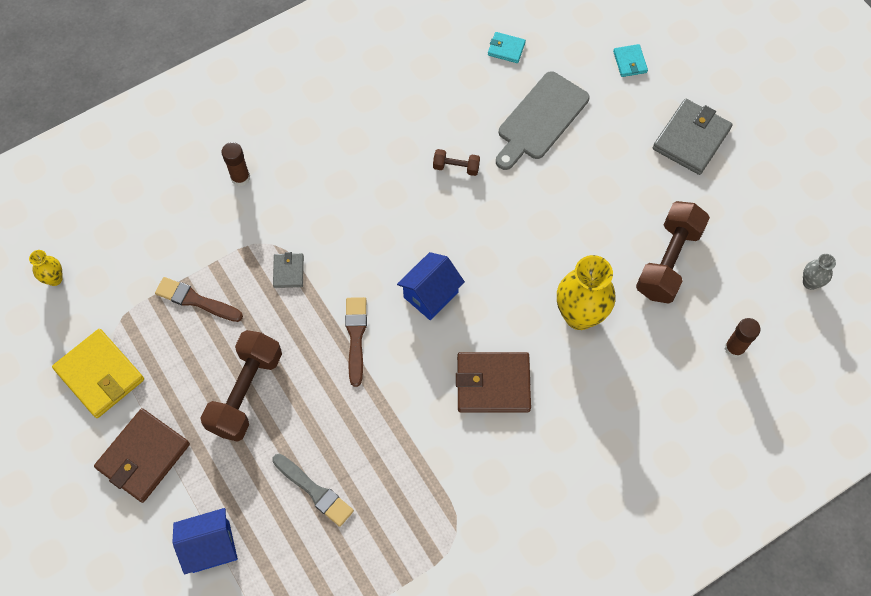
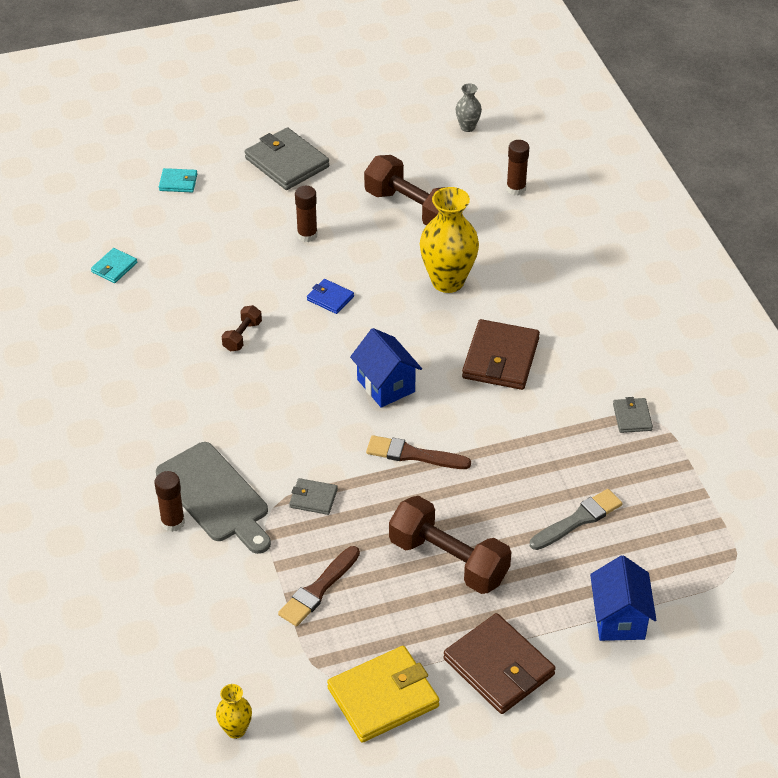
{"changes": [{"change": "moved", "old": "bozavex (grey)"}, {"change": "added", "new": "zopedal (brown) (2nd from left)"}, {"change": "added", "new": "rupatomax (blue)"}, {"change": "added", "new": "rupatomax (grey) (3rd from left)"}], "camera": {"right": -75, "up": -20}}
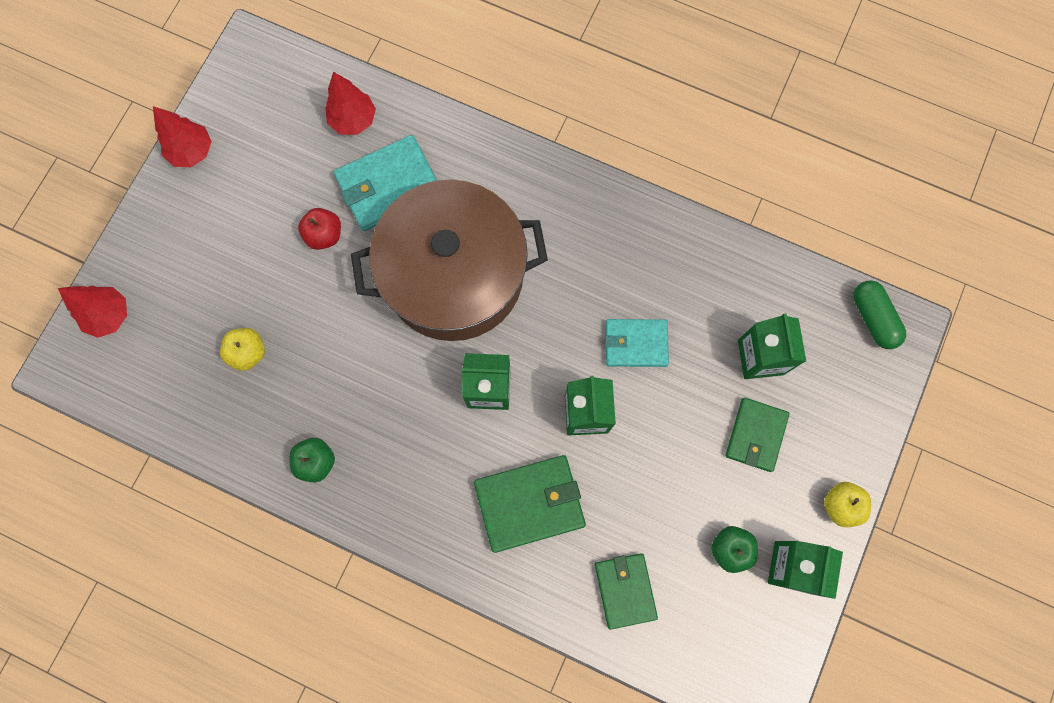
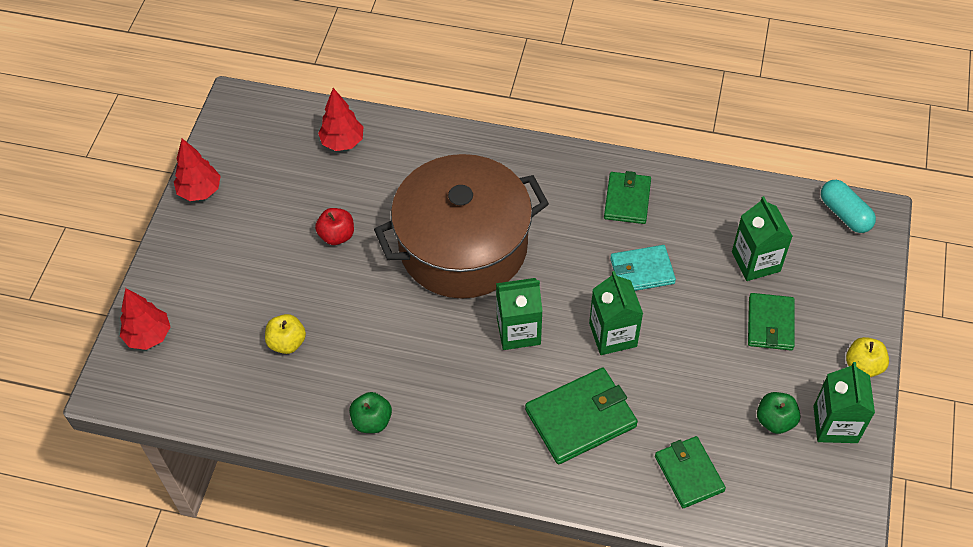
{"changes": [{"change": "removed", "old": "rupatomax (turquoise) (1st from left)"}, {"change": "recoloured", "old": "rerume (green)", "new": "rerume (turquoise)"}, {"change": "added", "new": "rupatomax (green) (2nd from left)"}], "camera": {"right": -10, "up": -20}}
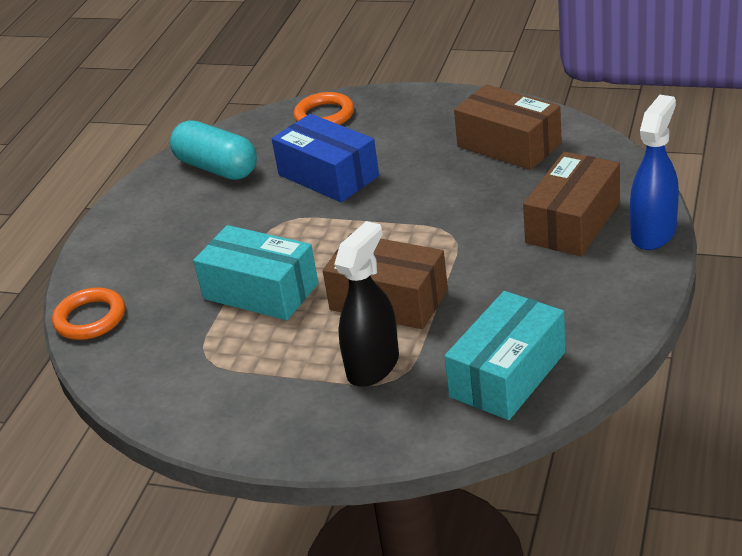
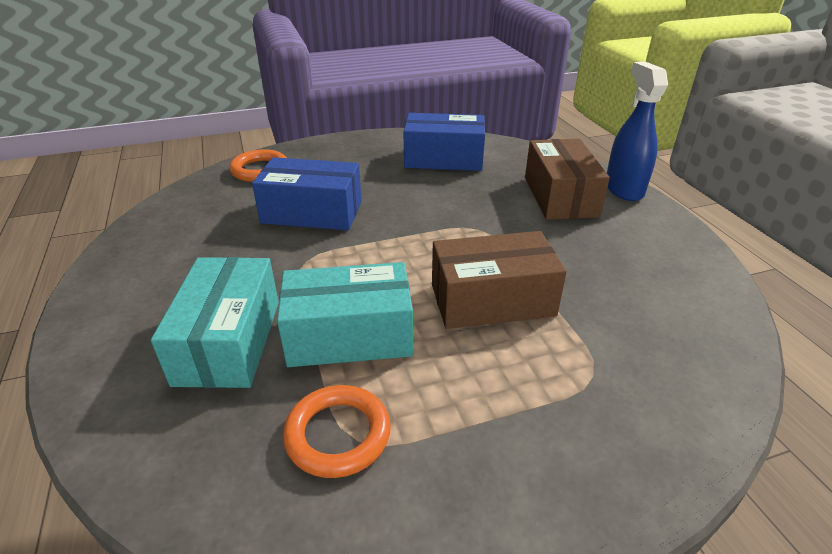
{"changes": [{"change": "moved", "old": "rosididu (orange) (1st from left in the first image)", "new": "rosididu (orange) (2nd from left)"}, {"change": "removed", "old": "rerume (turquoise)"}, {"change": "removed", "old": "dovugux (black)"}, {"change": "moved", "old": "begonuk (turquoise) (2nd from left in the first image)", "new": "begonuk (turquoise) (1st from left)"}, {"change": "recoloured", "old": "begonuk (brown) (2nd from left)", "new": "begonuk (blue) (2nd from left)"}], "camera": {"right": -40, "up": 0}}
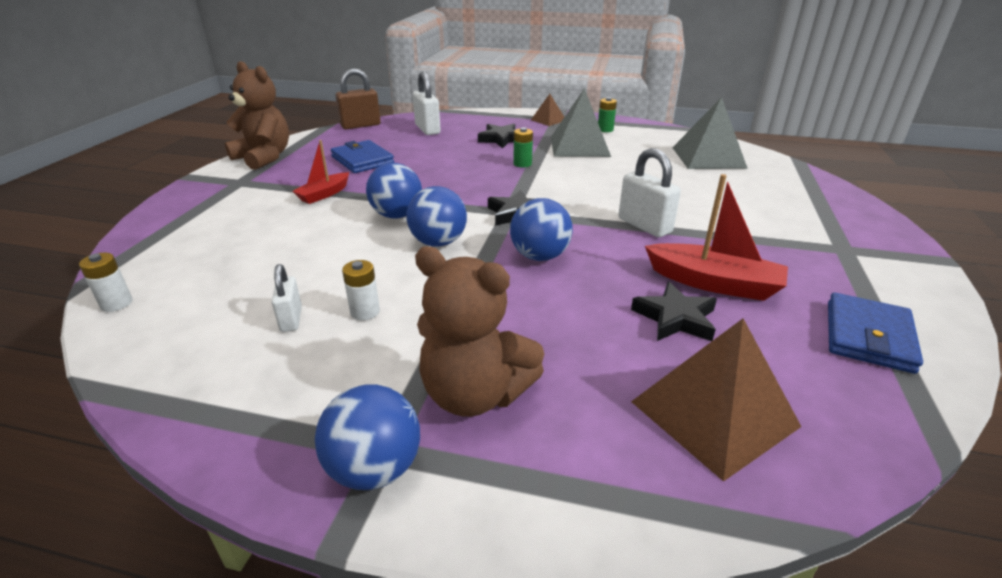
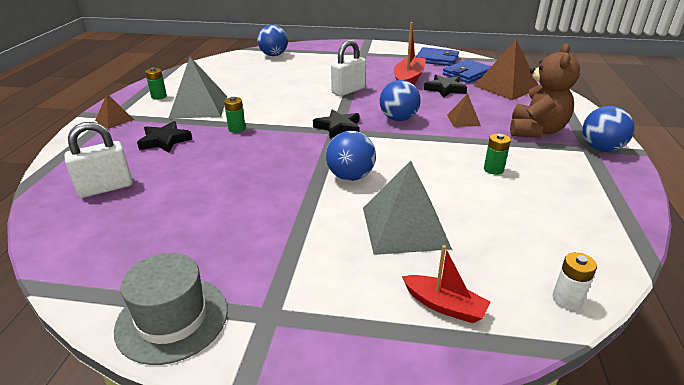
{"changes": [{"change": "replaced", "old": "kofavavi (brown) (1st from left)", "new": "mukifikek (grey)"}, {"change": "removed", "old": "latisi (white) (1st from left)"}, {"change": "moved", "old": "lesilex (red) (1st from left in the first image)", "new": "lesilex (red) (2nd from left)"}, {"change": "moved", "old": "rupatomax (blue) (1st from left in the first image)", "new": "rupatomax (blue) (2nd from left)"}, {"change": "removed", "old": "latisi (brown)"}, {"change": "recoloured", "old": "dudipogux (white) (2nd from left)", "new": "dudipogux (green) (3rd from left)"}, {"change": "moved", "old": "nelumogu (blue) (3rd from left in the first image)", "new": "nelumogu (blue) (1st from left)"}, {"change": "moved", "old": "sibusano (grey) (2nd from left)"}, {"change": "added", "new": "sibusano (brown) (2nd from left)"}], "camera": {"right": -95, "up": 0}}
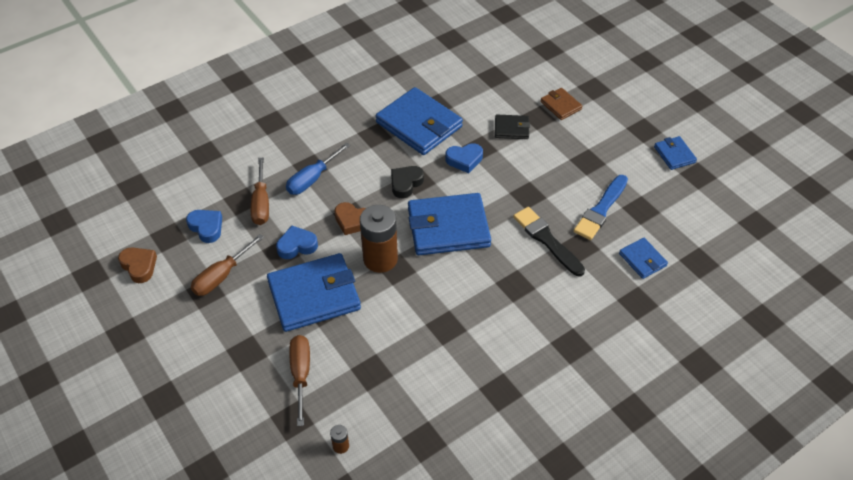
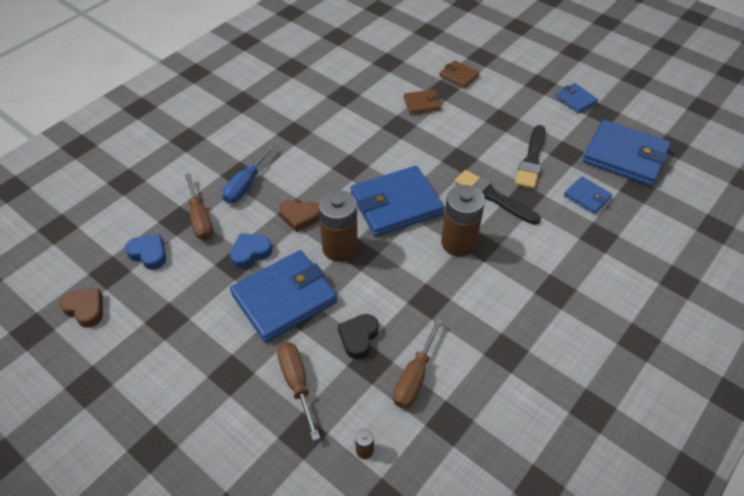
{"changes": [{"change": "moved", "old": "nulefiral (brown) (1st from left in the first image)", "new": "nulefiral (brown) (3rd from left)"}, {"change": "moved", "old": "rupatomax (blue) (2nd from left in the first image)", "new": "rupatomax (blue) (5th from left)"}, {"change": "moved", "old": "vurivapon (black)"}, {"change": "removed", "old": "vurivapon (blue) (3rd from left)"}, {"change": "recoloured", "old": "rupatomax (black)", "new": "rupatomax (brown) (1st from left)"}, {"change": "recoloured", "old": "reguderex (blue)", "new": "reguderex (black) (2nd from left)"}, {"change": "added", "new": "dudipogux (brown) (3rd from left)"}], "camera": {"right": -15, "up": 0}}
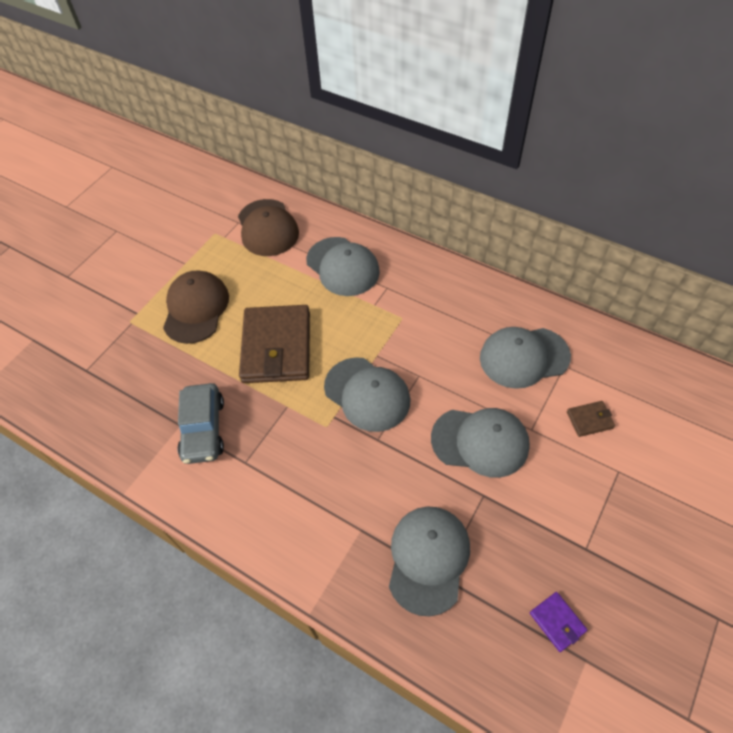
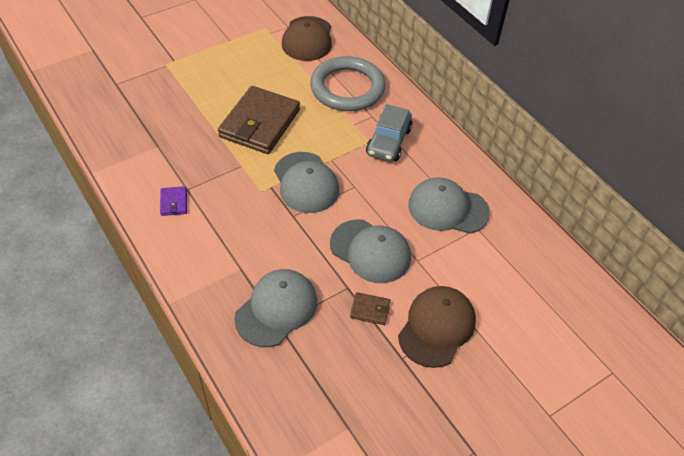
{"changes": [{"change": "moved", "old": "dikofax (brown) (1st from left in the first image)", "new": "dikofax (brown) (2nd from left)"}, {"change": "moved", "old": "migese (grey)"}, {"change": "replaced", "old": "dikofax (grey) (1st from left)", "new": "rosididu (grey)"}, {"change": "moved", "old": "rupatomax (purple)"}, {"change": "moved", "old": "rupatomax (brown) (2nd from left)"}], "camera": {"right": 20, "up": -5}}
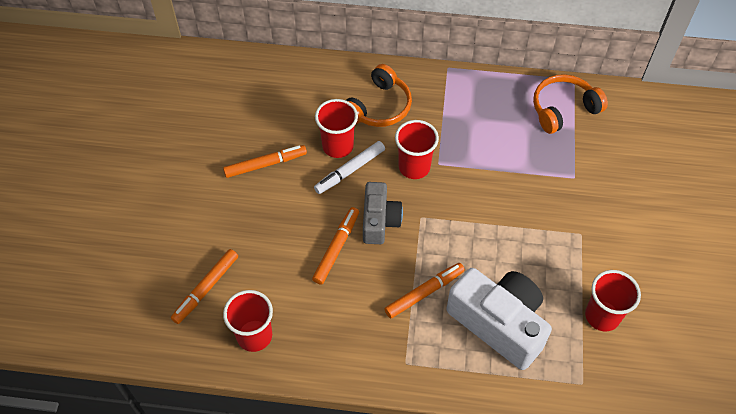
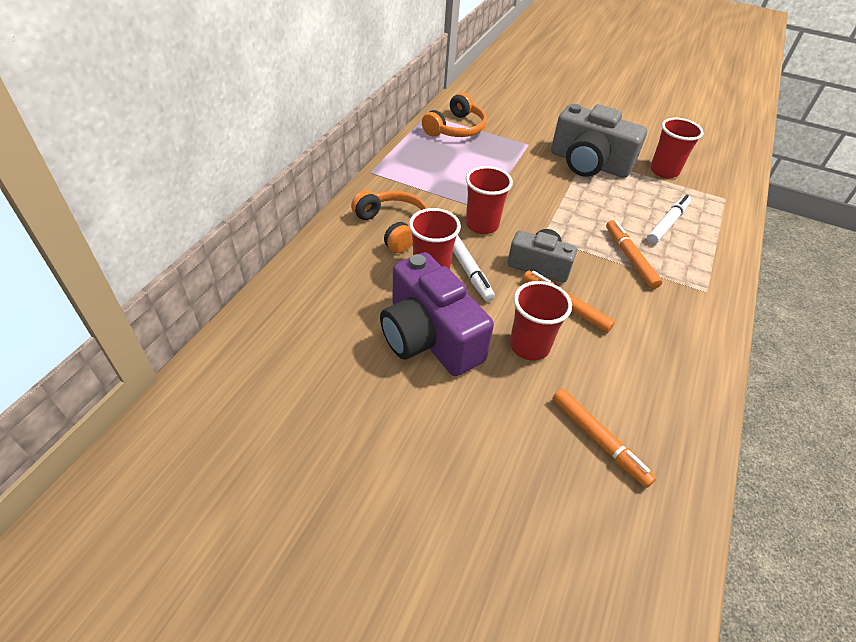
{"changes": [{"change": "replaced", "old": "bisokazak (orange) (2nd from left)", "new": "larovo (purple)"}, {"change": "moved", "old": "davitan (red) (1st from left in the first image)", "new": "davitan (red) (3rd from left)"}, {"change": "replaced", "old": "larovo (white)", "new": "bisokazak (white) (2nd from left)"}, {"change": "turned", "old": "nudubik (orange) (2nd from left)", "degrees": -135}, {"change": "added", "new": "larovo (grey) (2nd from left)"}], "camera": {"right": -75, "up": -10}}
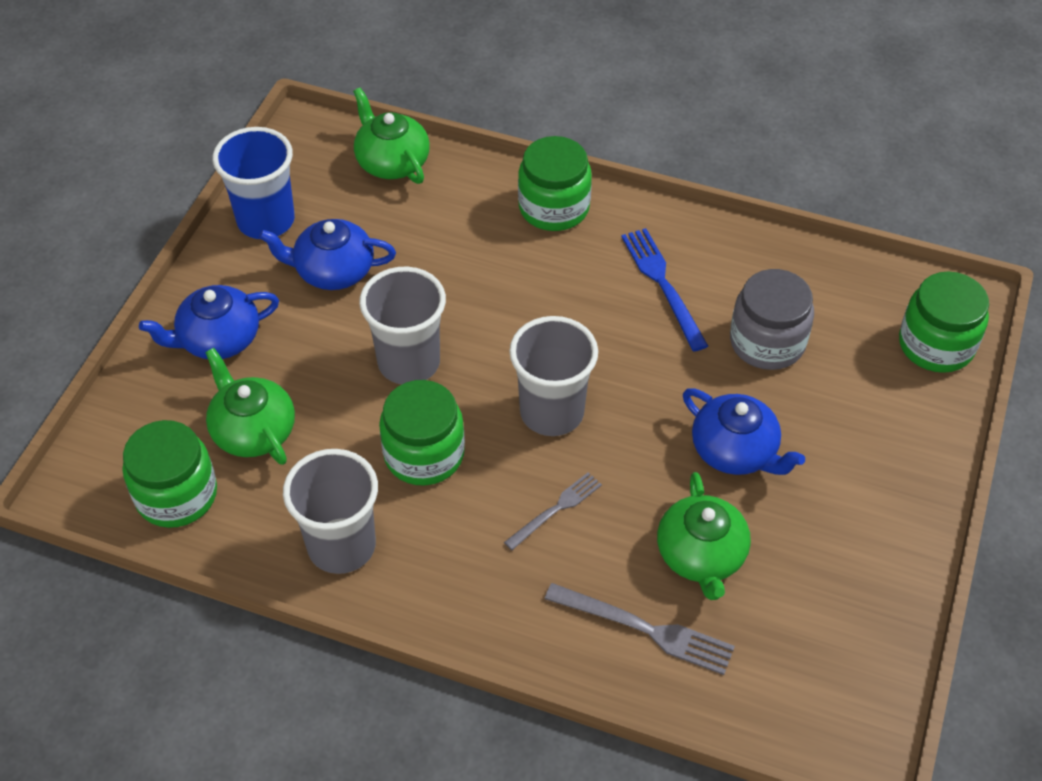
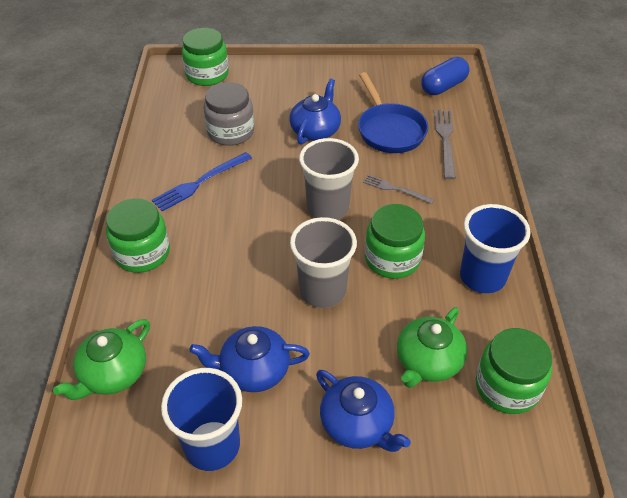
{"changes": [{"change": "turned", "old": "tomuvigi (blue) (2nd from left in the first image)", "degrees": 105}, {"change": "recoloured", "old": "davitan (grey) (1st from left)", "new": "davitan (blue) (2nd from left)"}, {"change": "replaced", "old": "tomuvigi (green) (3rd from left)", "new": "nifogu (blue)"}, {"change": "added", "new": "rerume (blue)"}], "camera": {"right": -110, "up": -5}}
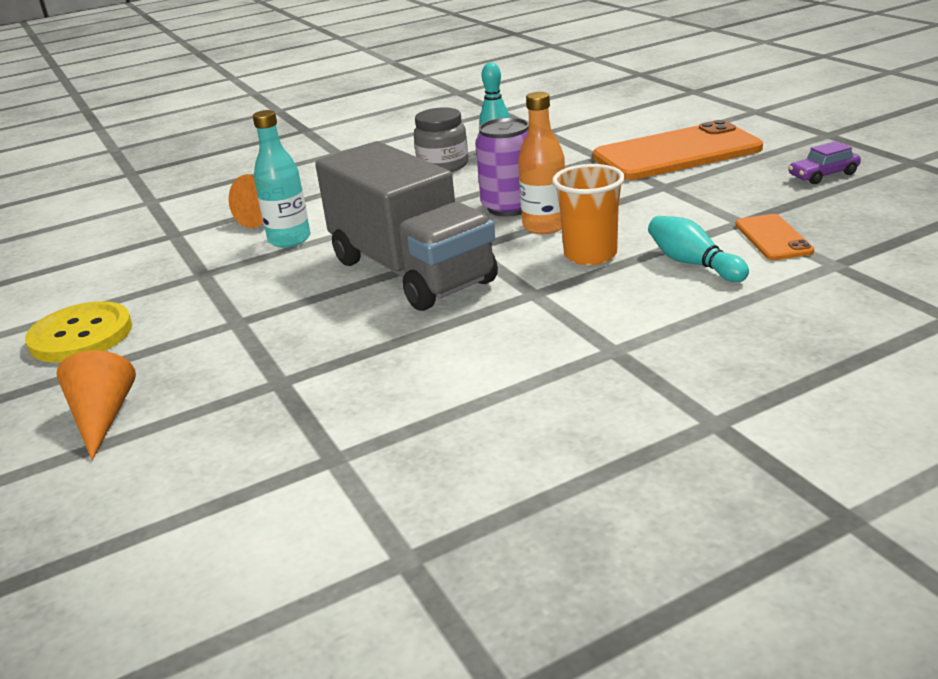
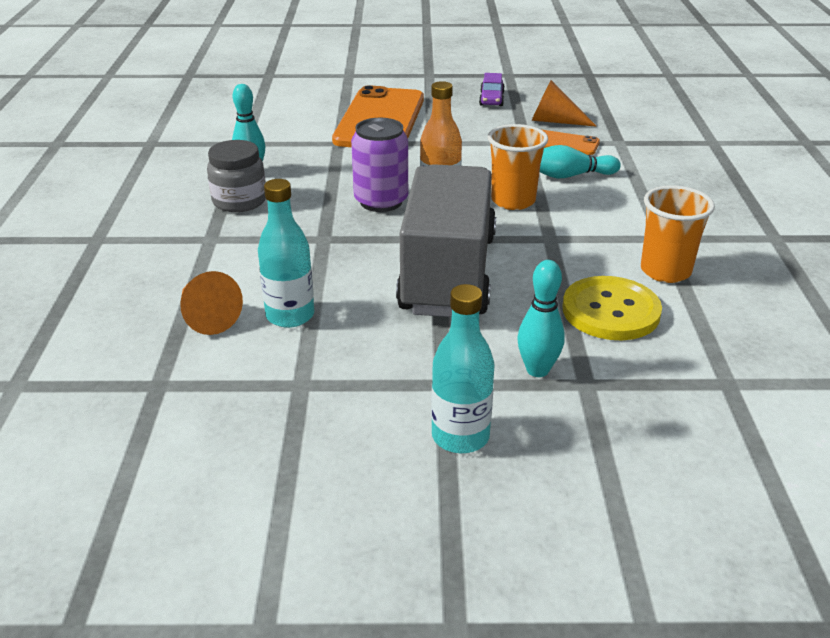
{"changes": [{"change": "moved", "old": "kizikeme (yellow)"}, {"change": "moved", "old": "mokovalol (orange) (1st from left in the first image)", "new": "mokovalol (orange) (2nd from left)"}, {"change": "turned", "old": "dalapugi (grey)", "degrees": -75}, {"change": "added", "new": "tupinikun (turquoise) (2nd from left)"}, {"change": "added", "new": "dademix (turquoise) (2nd from left)"}, {"change": "added", "new": "davitan (orange) (2nd from left)"}], "camera": {"right": -65, "up": 5}}
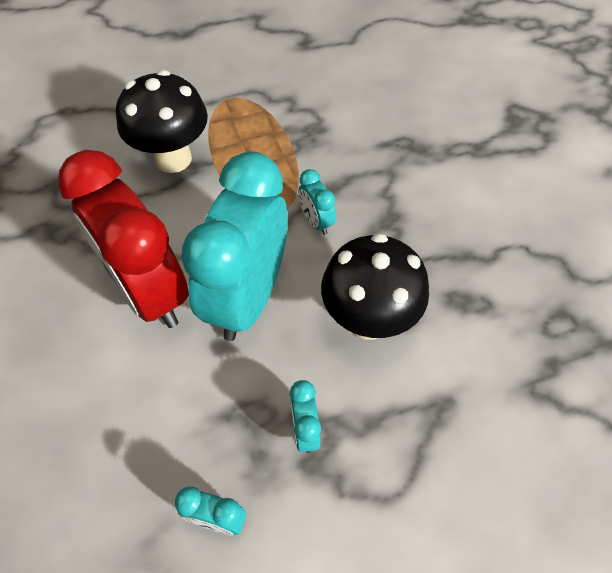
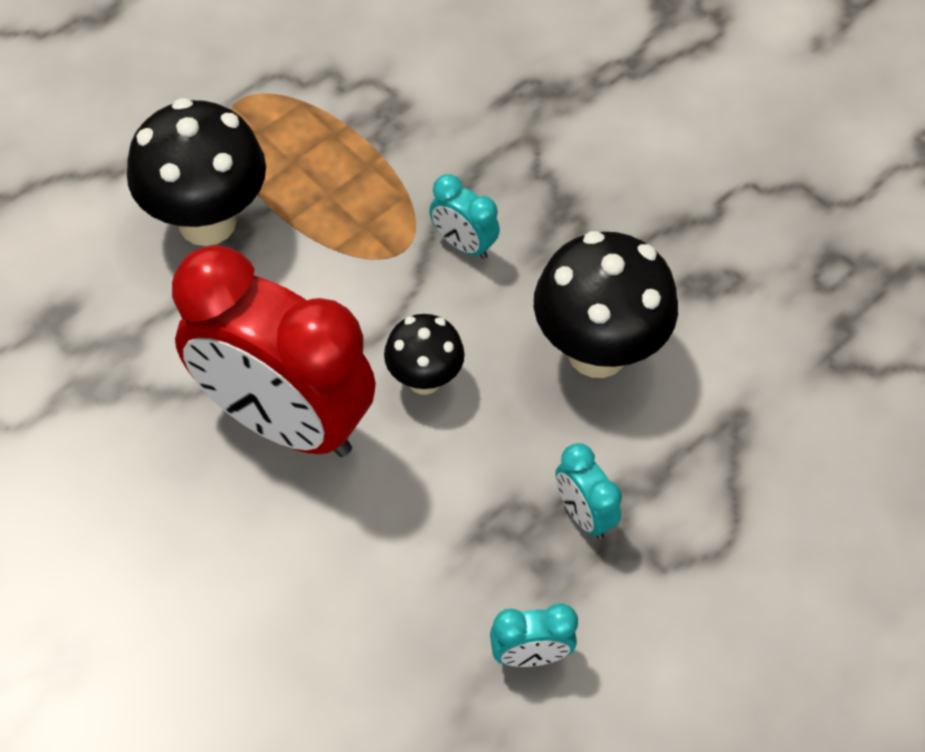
{"changes": [{"change": "replaced", "old": "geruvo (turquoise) (2nd from left)", "new": "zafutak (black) (2nd from left)"}], "camera": {"right": -25, "up": 0}}
